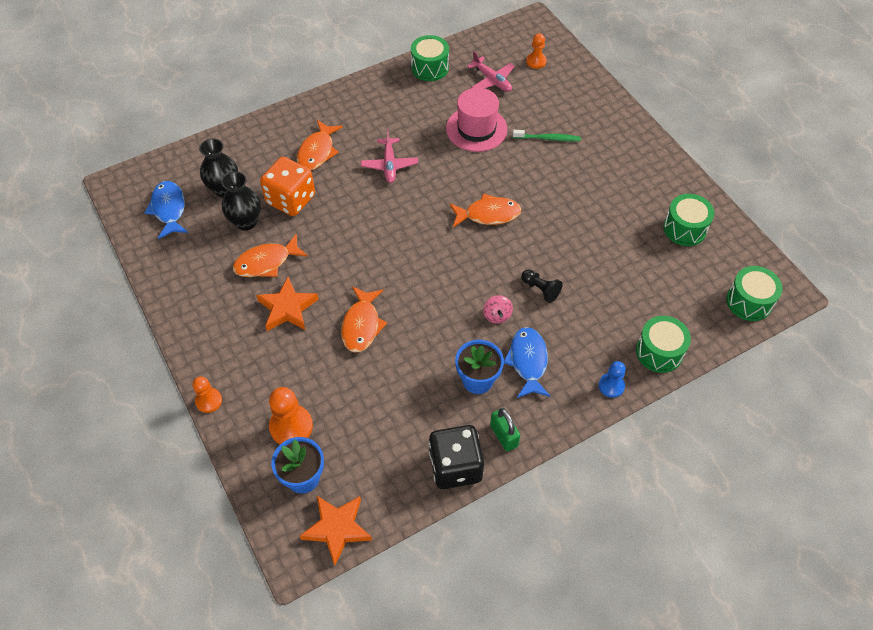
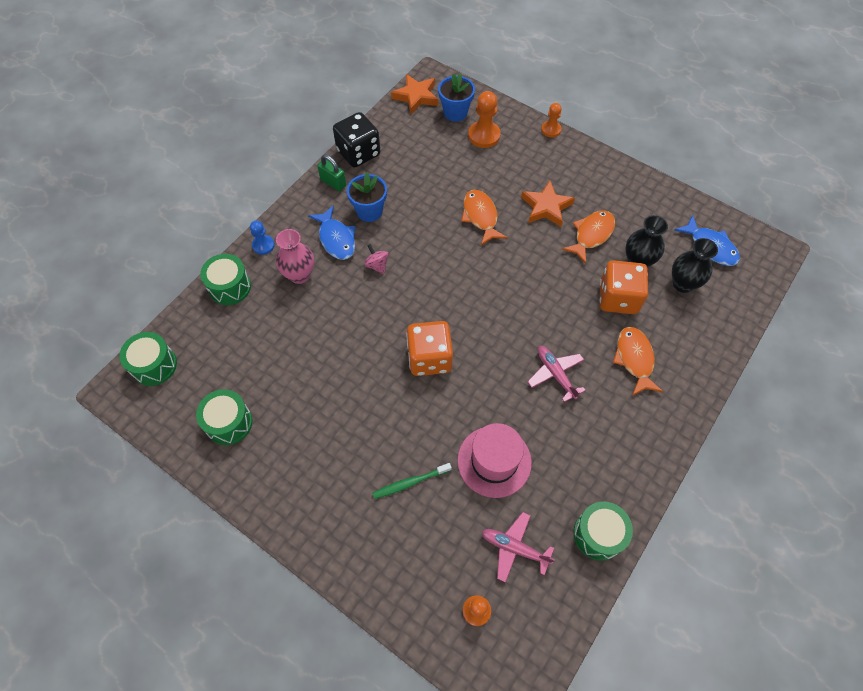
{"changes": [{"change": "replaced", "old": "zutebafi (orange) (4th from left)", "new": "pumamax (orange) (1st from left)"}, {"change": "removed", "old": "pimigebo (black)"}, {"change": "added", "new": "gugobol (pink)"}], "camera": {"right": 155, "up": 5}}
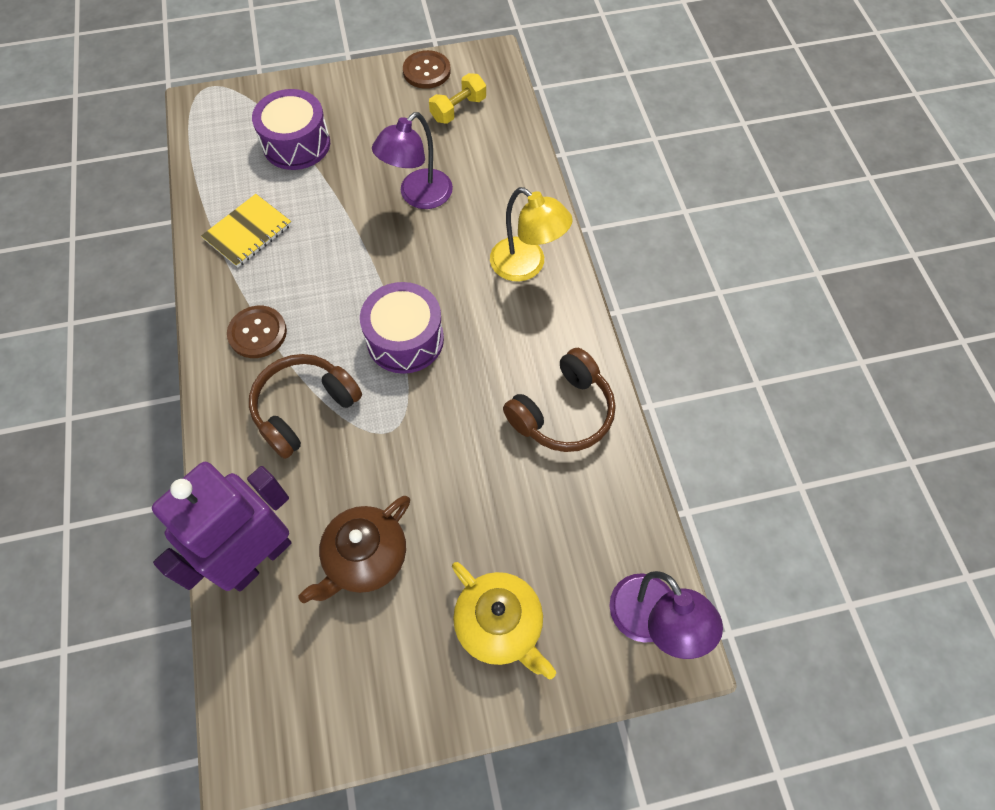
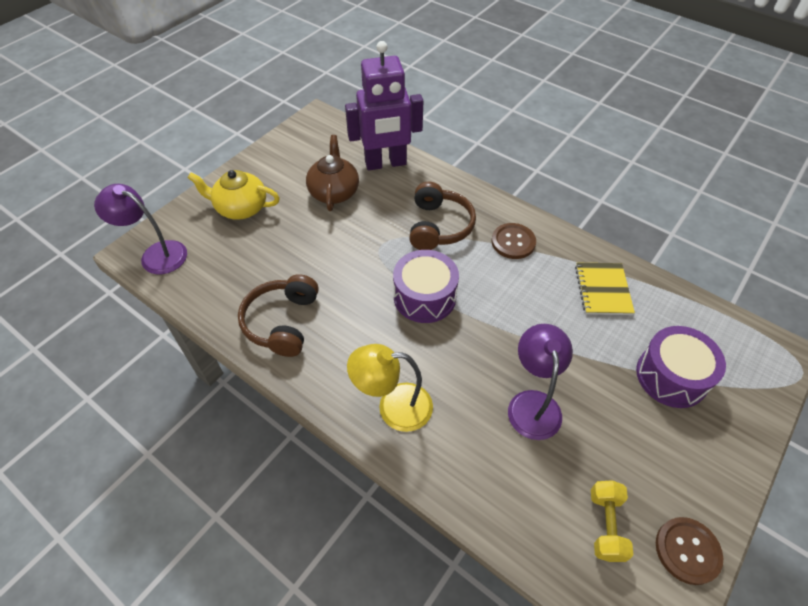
{"changes": [{"change": "turned", "old": "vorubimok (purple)", "degrees": 75}], "camera": {"right": 140, "up": -10}}
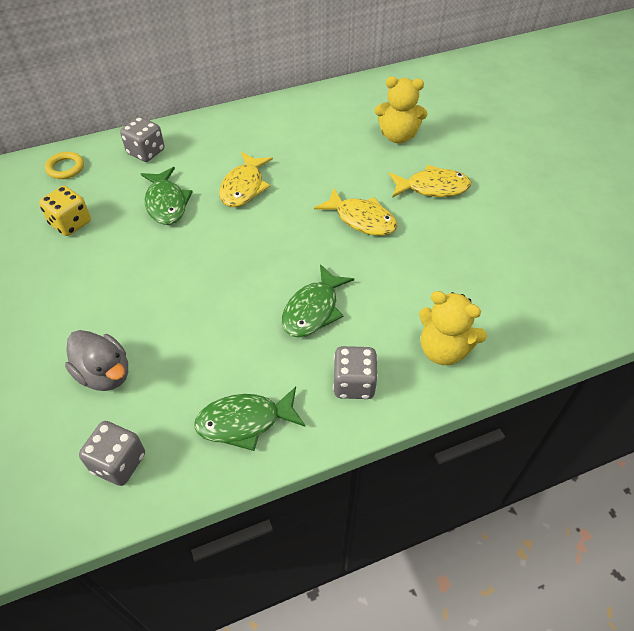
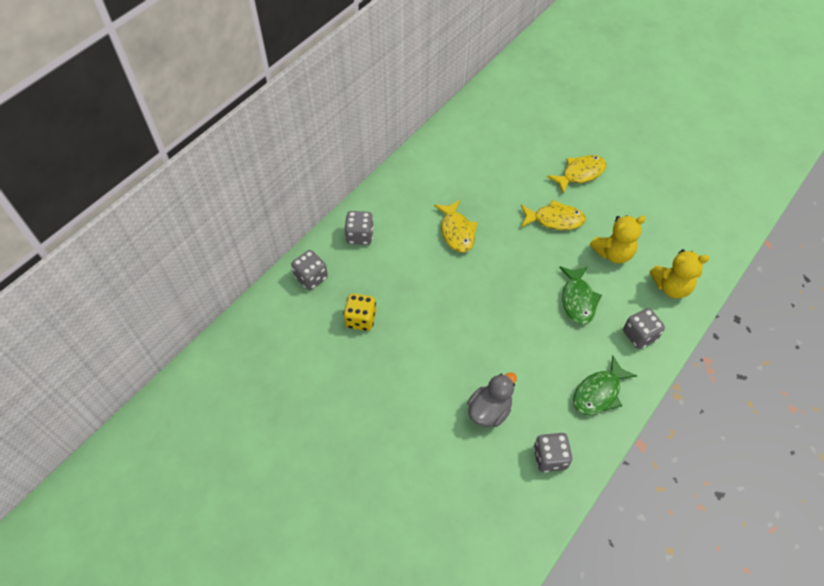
{"changes": [{"change": "replaced", "old": "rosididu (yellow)", "new": "pumamax (grey) (1st from left)"}, {"change": "turned", "old": "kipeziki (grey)", "degrees": -60}, {"change": "removed", "old": "zutebafi (green) (1st from left)"}, {"change": "moved", "old": "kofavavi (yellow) (1st from left)"}], "camera": {"right": -30, "up": 5}}
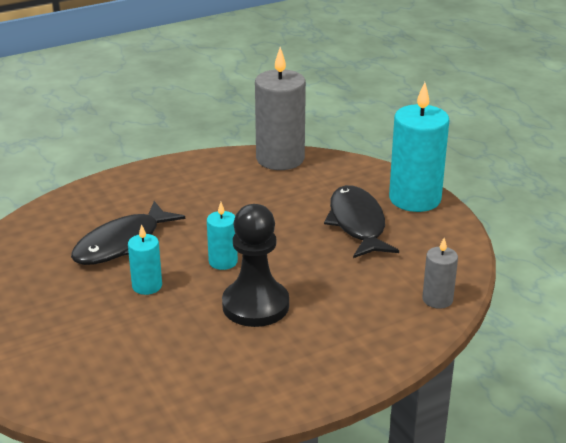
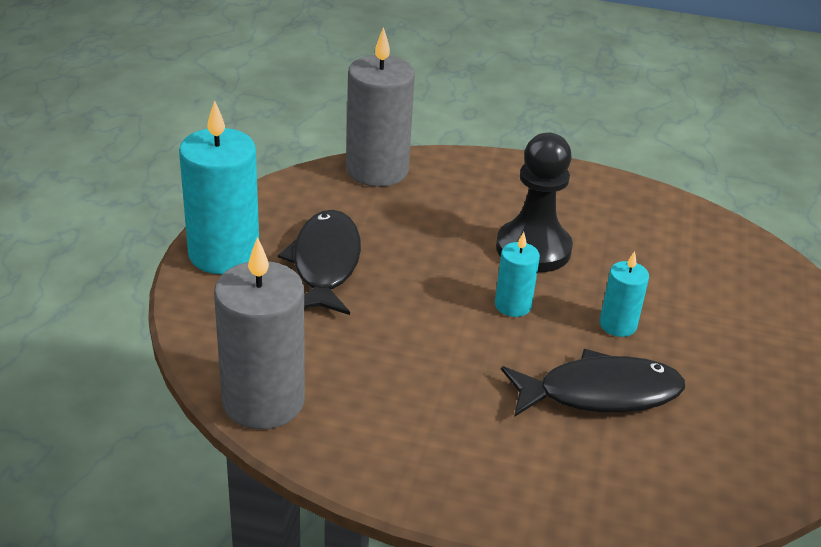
{"changes": [{"change": "turned", "old": "zutebafi (black) (2nd from left in the first image)", "degrees": 150}, {"change": "resized", "old": "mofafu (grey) (2nd from left)", "factor": 1.97}], "camera": {"right": -140, "up": 5}}
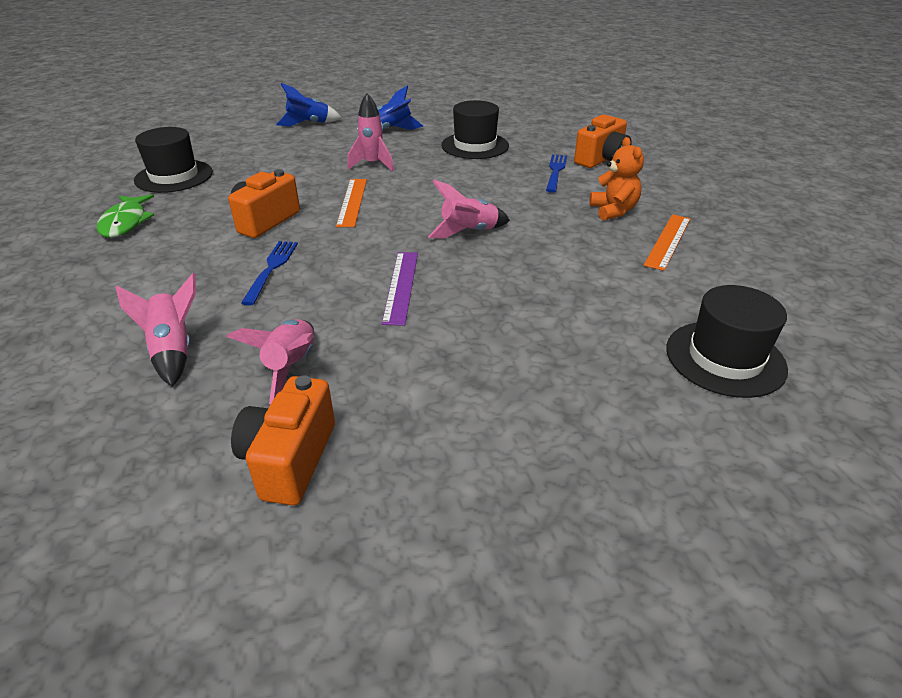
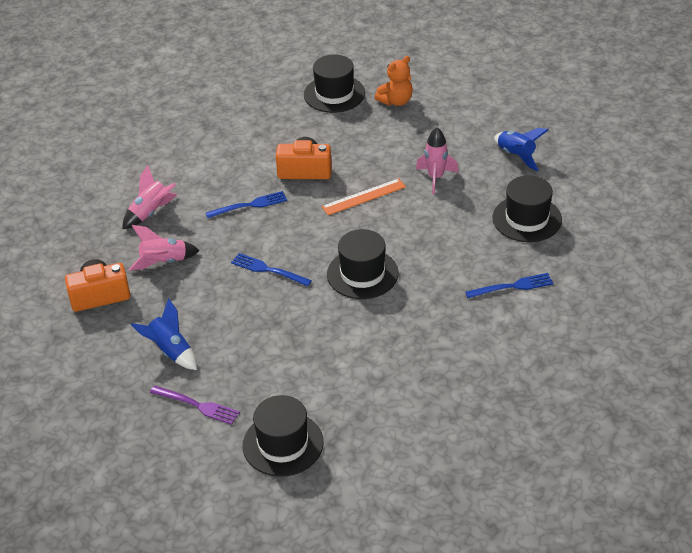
{"changes": [{"change": "removed", "old": "zutebafi (green)"}, {"change": "moved", "old": "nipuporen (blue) (1st from left)"}, {"change": "replaced", "old": "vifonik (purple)", "new": "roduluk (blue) (2nd from left)"}, {"change": "replaced", "old": "nipuporen (pink) (4th from left)", "new": "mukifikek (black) (3rd from left)"}, {"change": "removed", "old": "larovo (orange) (3rd from left)"}, {"change": "moved", "old": "kofavavi (orange)"}, {"change": "removed", "old": "vifonik (orange) (2nd from left)"}, {"change": "added", "new": "roduluk (purple)"}], "camera": {"right": 65, "up": 5}}
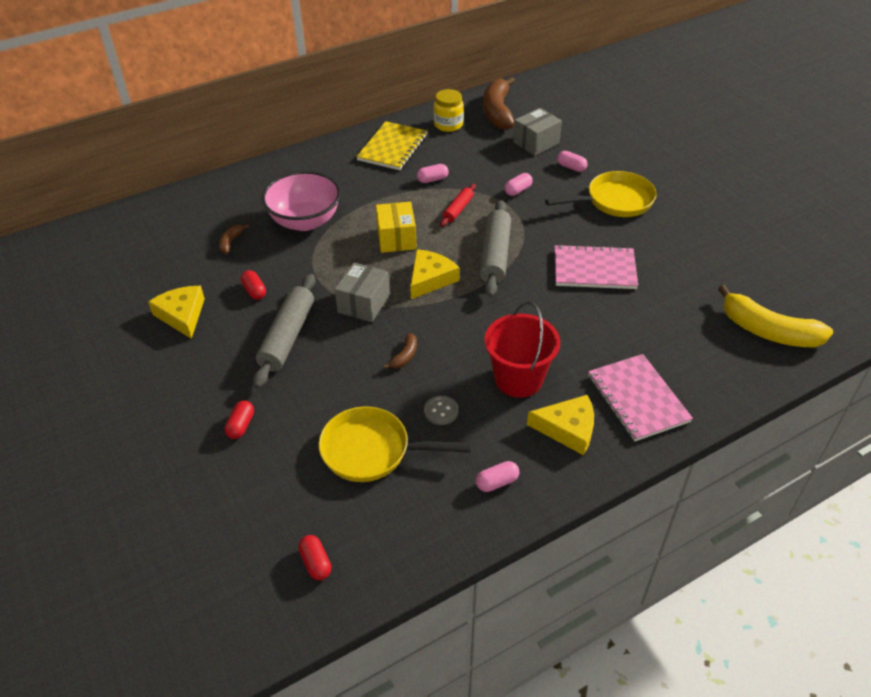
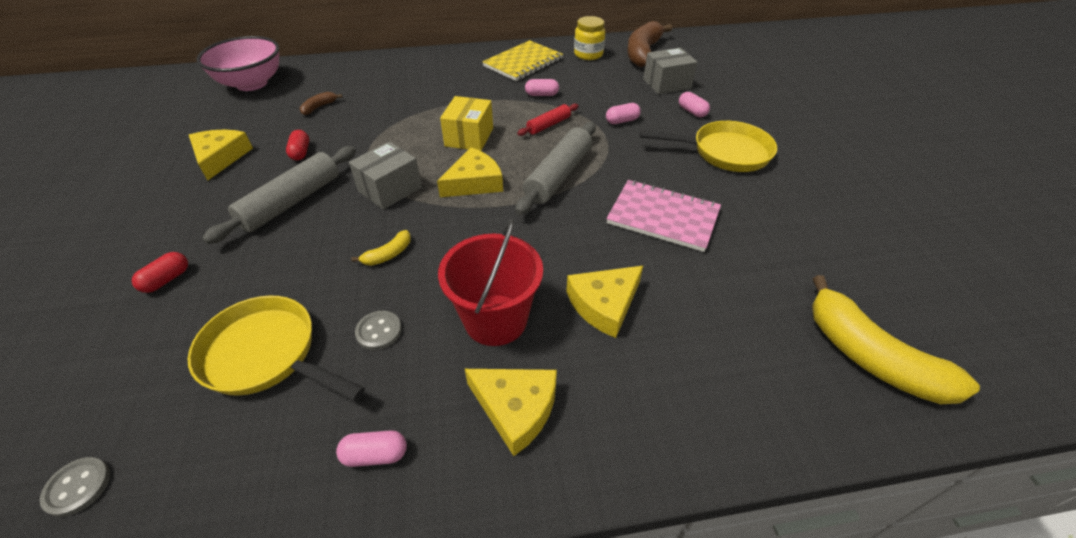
{"changes": [{"change": "moved", "old": "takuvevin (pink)"}, {"change": "replaced", "old": "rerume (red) (3rd from left)", "new": "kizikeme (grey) (1st from left)"}, {"change": "recoloured", "old": "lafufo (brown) (2nd from left)", "new": "lafufo (yellow) (1st from left)"}, {"change": "removed", "old": "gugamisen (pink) (2nd from left)"}, {"change": "added", "new": "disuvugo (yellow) (4th from left)"}], "camera": {"right": 20, "up": 0}}
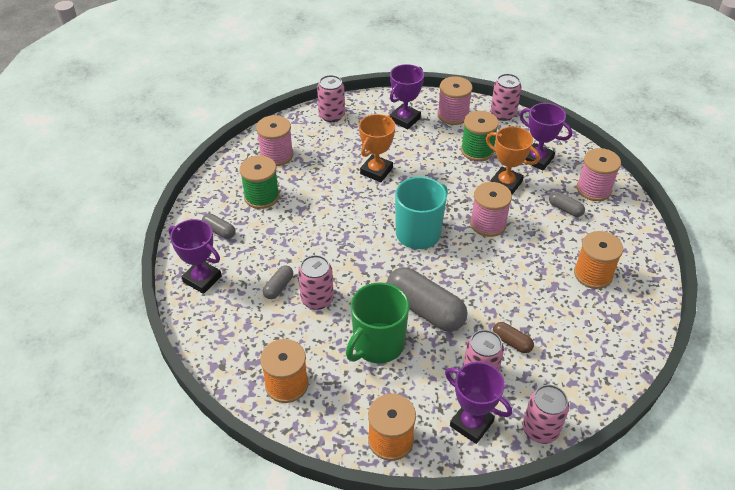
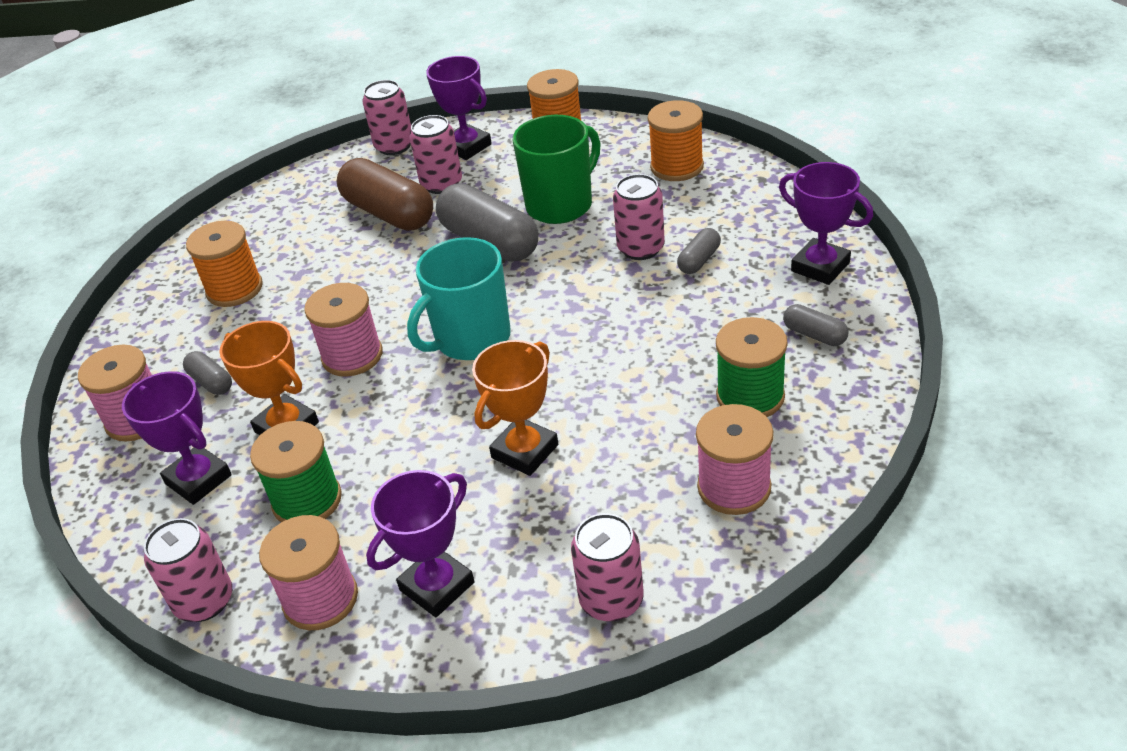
{"changes": [{"change": "resized", "old": "rerume (brown)", "factor": 2.11}], "camera": {"right": -170, "up": -5}}
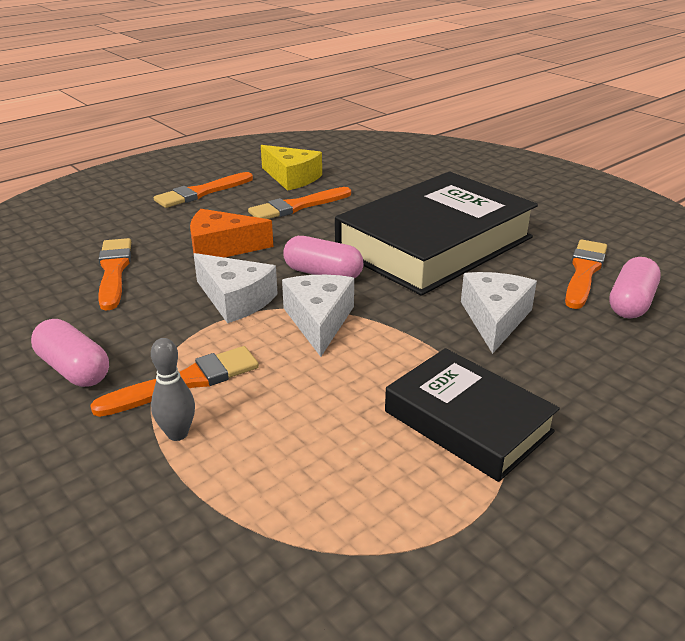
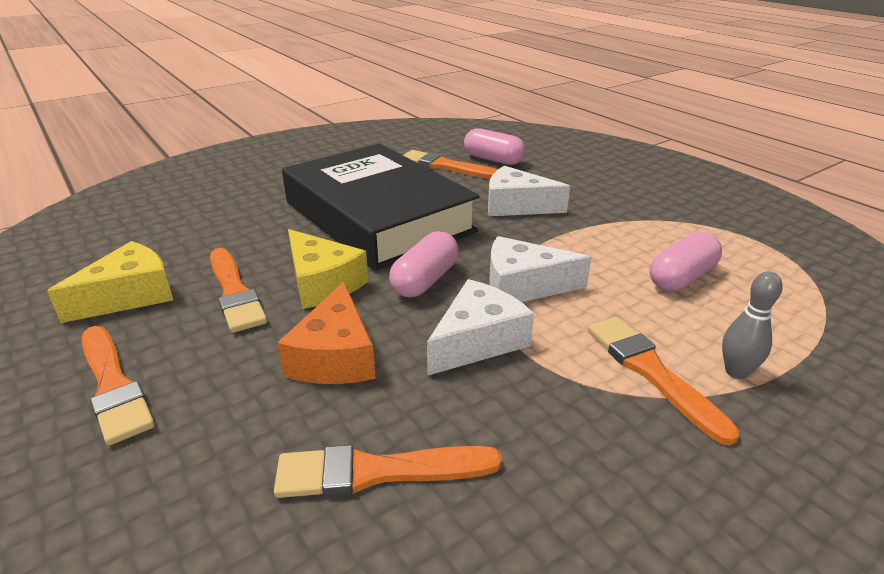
{"changes": [{"change": "moved", "old": "rerume (pink) (1st from left in the first image)", "new": "rerume (pink) (3rd from left)"}, {"change": "removed", "old": "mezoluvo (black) (2nd from left)"}, {"change": "added", "new": "disuvugo (yellow) (2nd from left)"}], "camera": {"right": -85, "up": 0}}
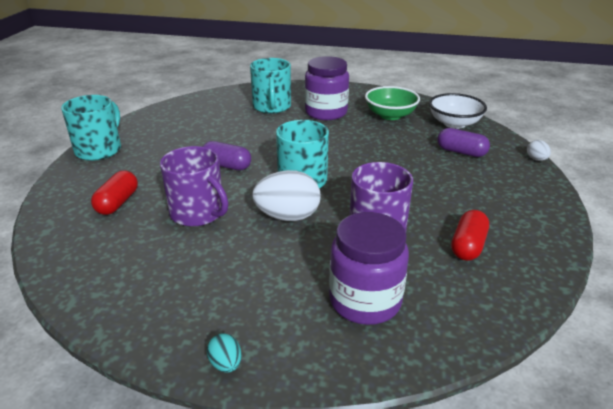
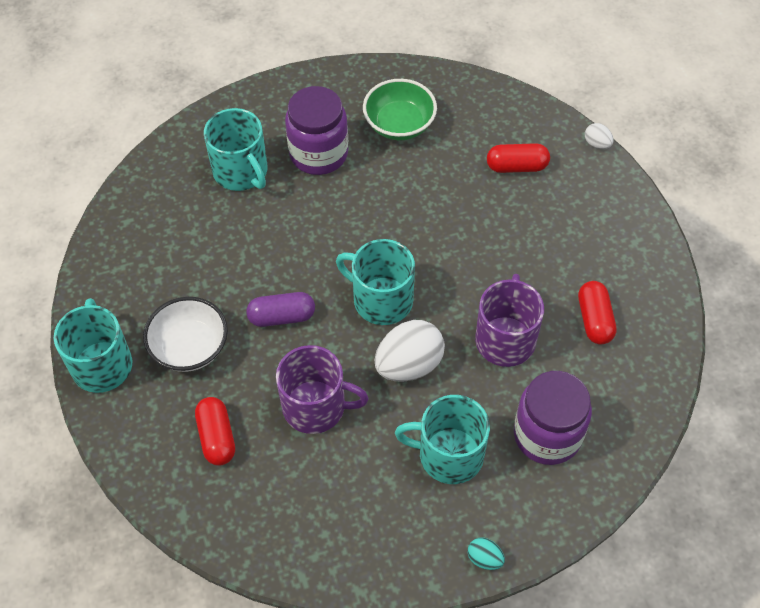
{"changes": [{"change": "moved", "old": "takuvevin (white)"}, {"change": "recoloured", "old": "rerume (purple) (2nd from left)", "new": "rerume (red) (2nd from left)"}, {"change": "added", "new": "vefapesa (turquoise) (4th from left)"}], "camera": {"right": -30, "up": 25}}
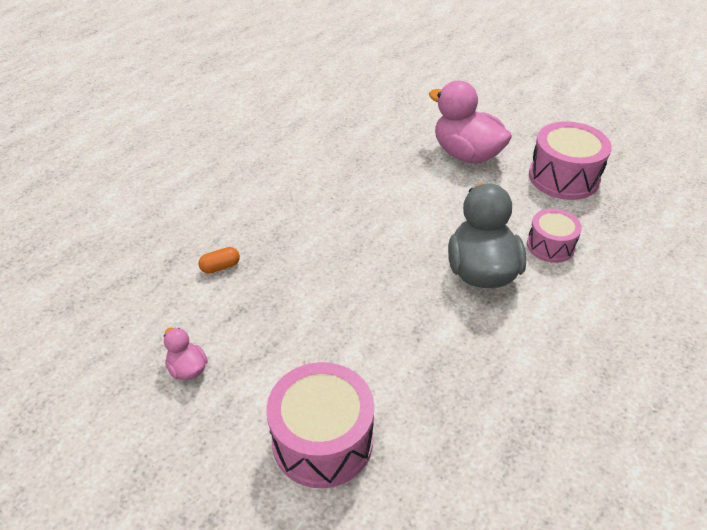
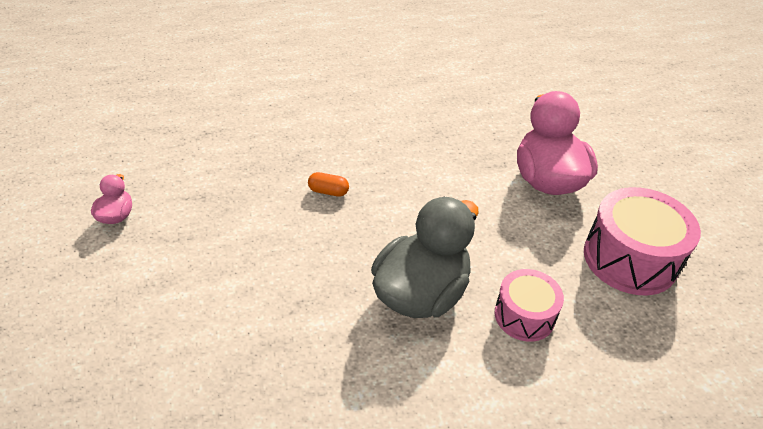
{"changes": [{"change": "moved", "old": "rerume (orange)"}, {"change": "removed", "old": "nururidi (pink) (1st from left)"}], "camera": {"right": 40, "up": 0}}
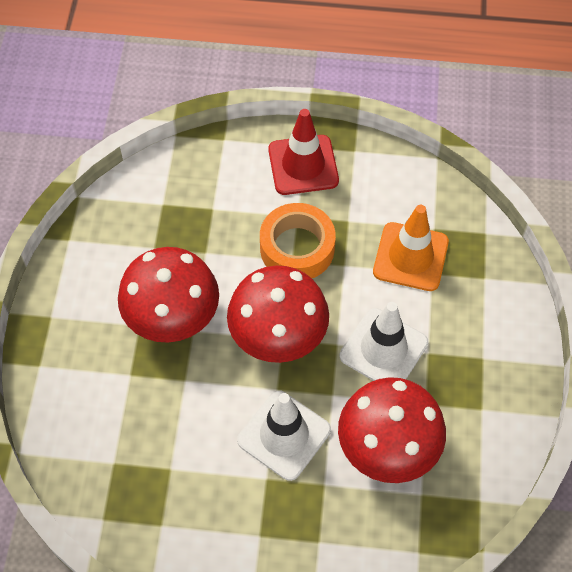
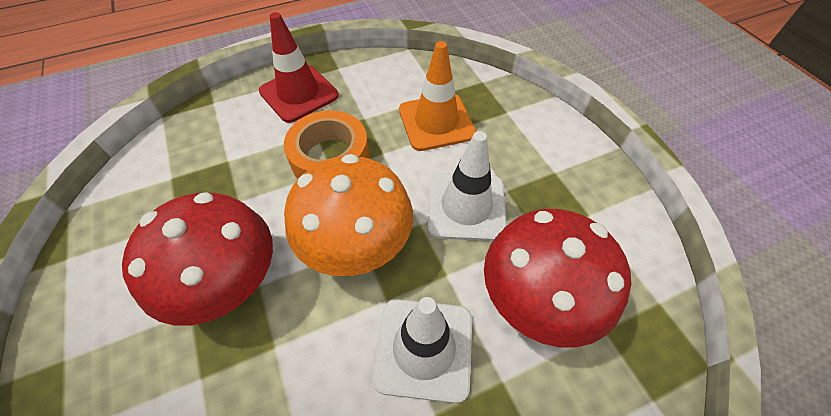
{"changes": [{"change": "recoloured", "old": "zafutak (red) (2nd from left)", "new": "zafutak (orange)"}], "camera": {"right": -30, "up": -5}}
